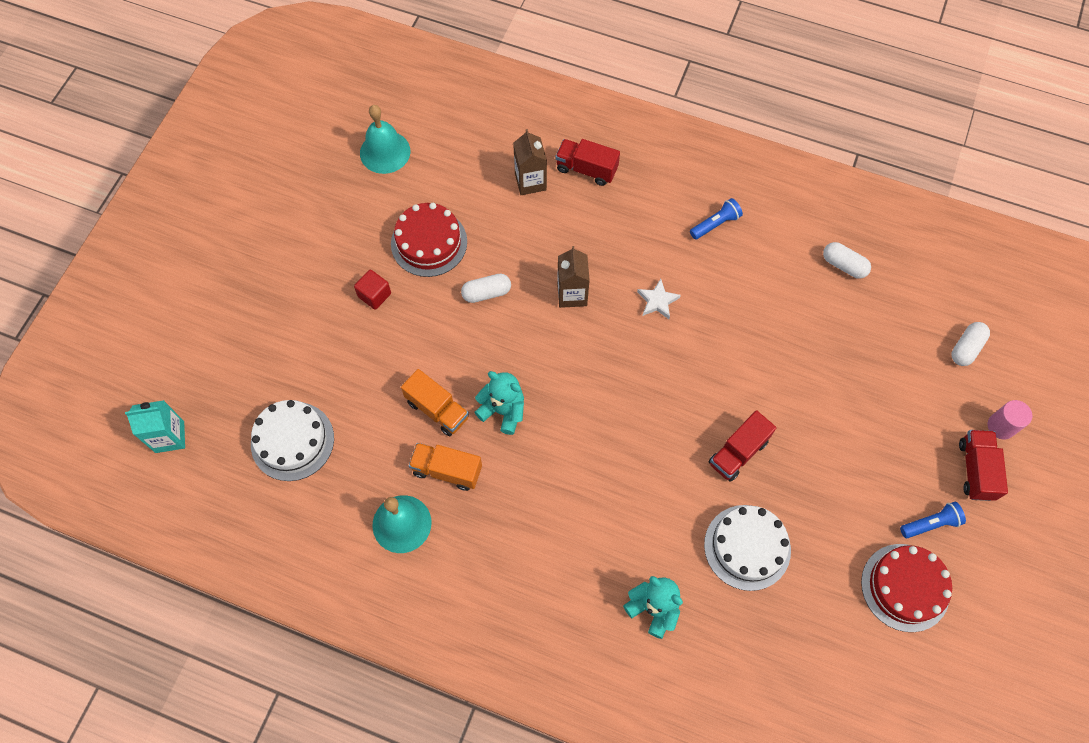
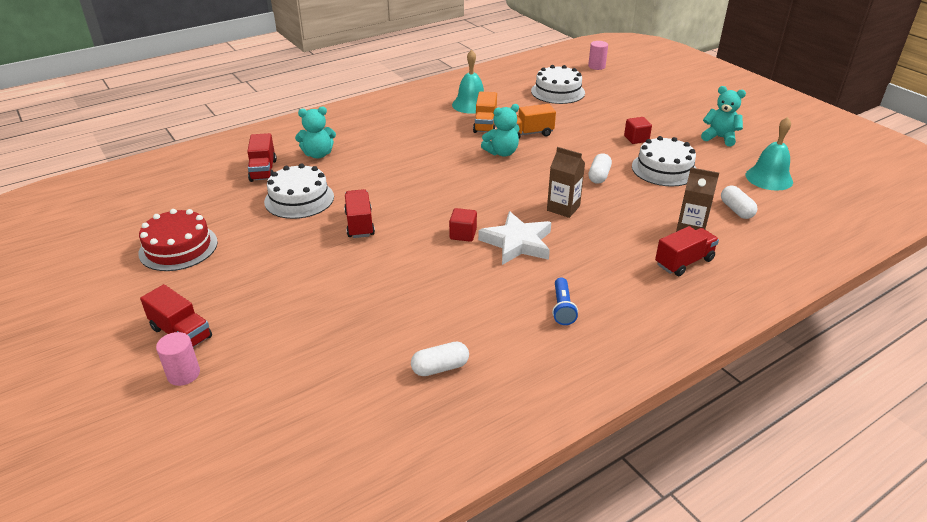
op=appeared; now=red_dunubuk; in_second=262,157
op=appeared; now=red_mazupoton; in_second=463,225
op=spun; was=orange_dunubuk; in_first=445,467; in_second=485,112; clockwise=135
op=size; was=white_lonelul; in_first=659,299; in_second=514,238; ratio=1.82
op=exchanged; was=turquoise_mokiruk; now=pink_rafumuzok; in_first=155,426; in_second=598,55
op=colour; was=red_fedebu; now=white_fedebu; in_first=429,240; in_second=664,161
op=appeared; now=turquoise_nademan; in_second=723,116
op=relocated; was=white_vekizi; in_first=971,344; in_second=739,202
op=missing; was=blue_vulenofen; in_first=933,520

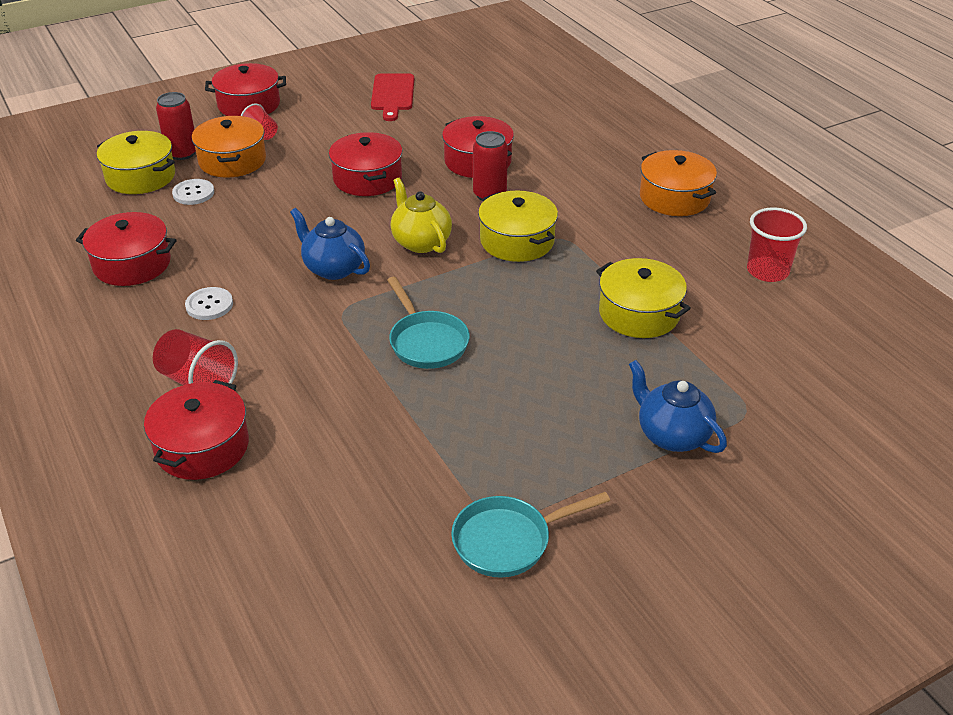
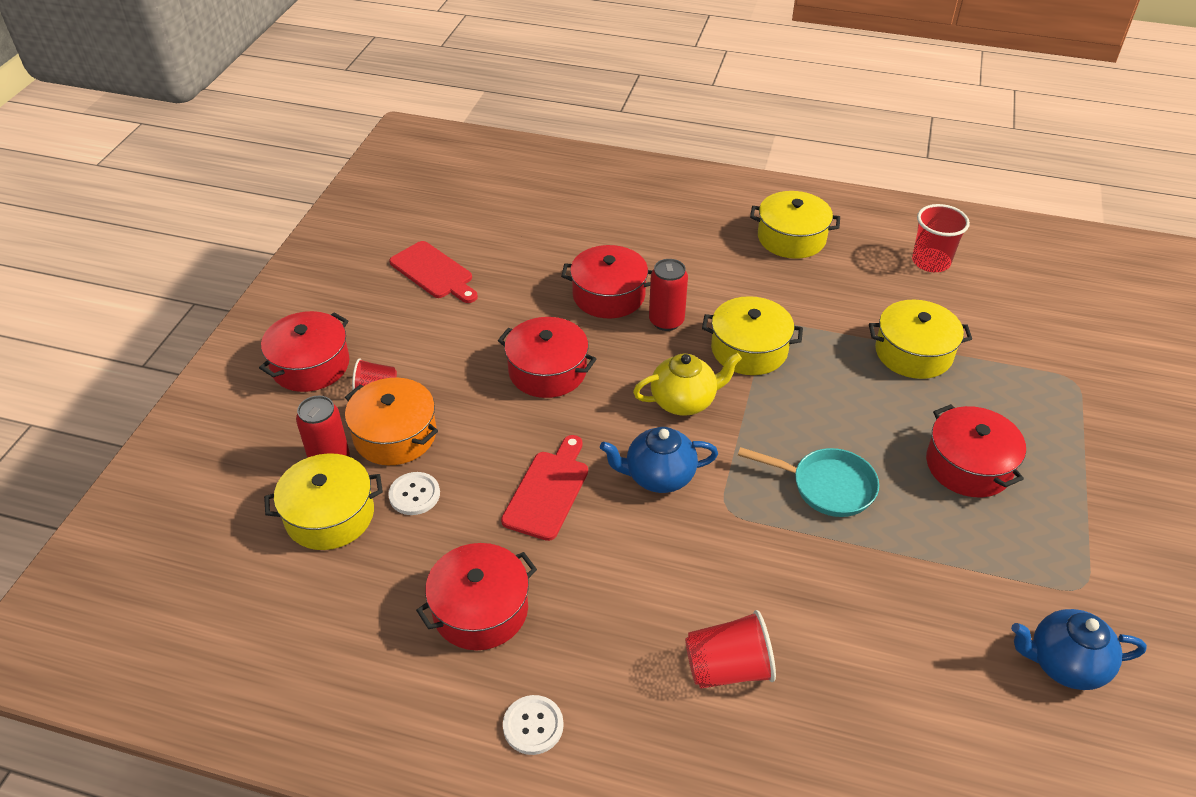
op=appeared; now=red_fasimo; in_second=544,488
op=relocated; was=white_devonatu; in_first=209,303; in_second=533,725
op=spun; was=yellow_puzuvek; in_first=421,215; in_second=687,384; clockwise=150
op=colour; was=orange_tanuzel; now=yellow_tanuzel; in_first=678,183; in_second=795,225
op=relocated; was=red_tanuzel; in_first=196,430; in_second=976,451
op=relocated; was=blue_puzuvek; in_first=678,406; in_second=1079,649
op=missing; was=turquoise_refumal; in_first=530,535

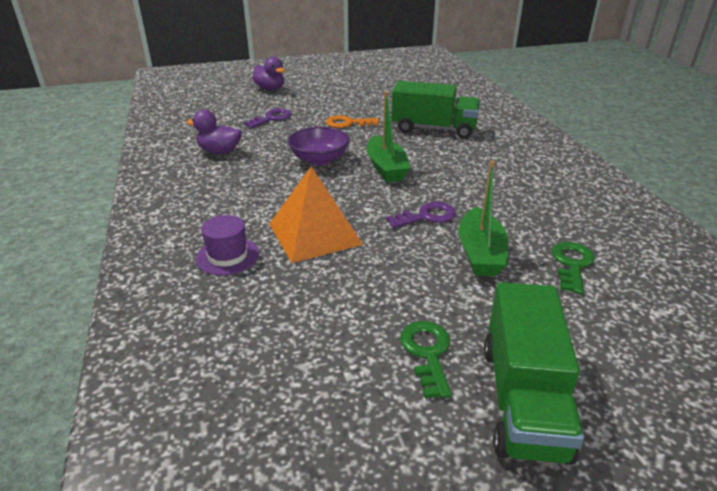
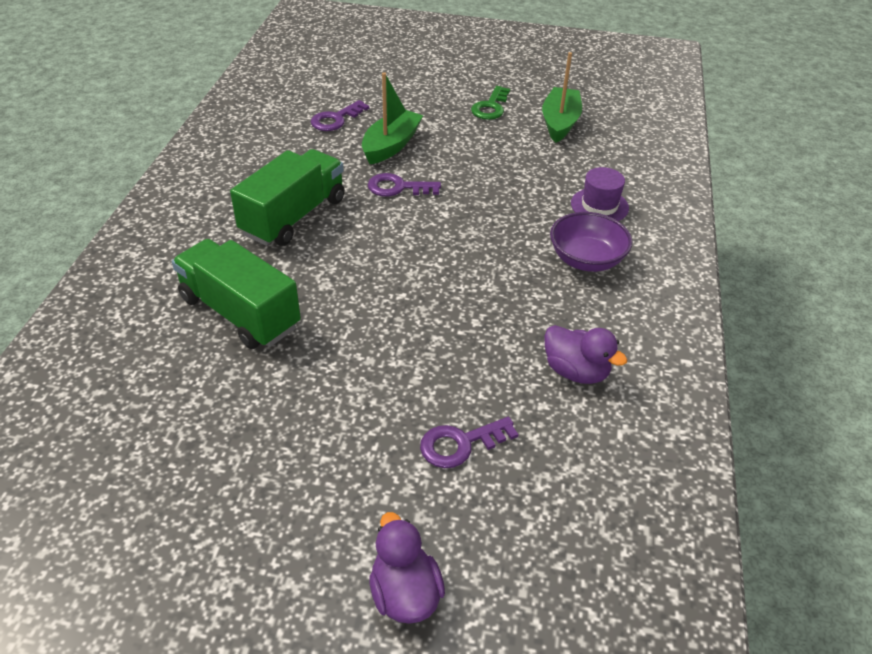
op=relocated; was=green_dunubuk; in_first=534,373; in_second=287,197
op=colour; was=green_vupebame; now=purple_vupebame; in_first=573,268; in_second=340,115
op=relocated; was=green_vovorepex; in_first=388,136; in_second=562,97
op=relocated; was=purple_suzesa; in_first=319,146; in_second=591,242
op=missing; was=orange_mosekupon; in_first=316,215
op=missing; was=orange_vupebame; in_first=352,121

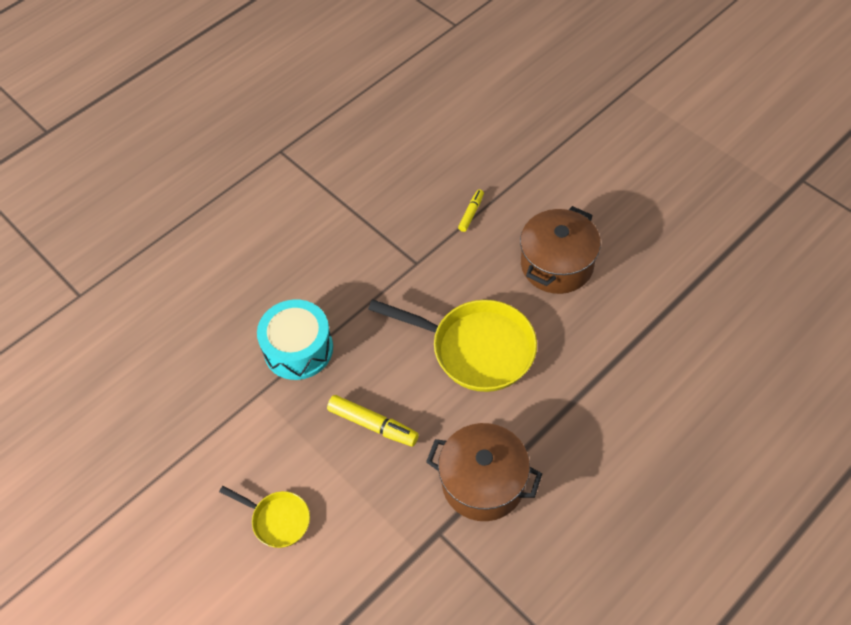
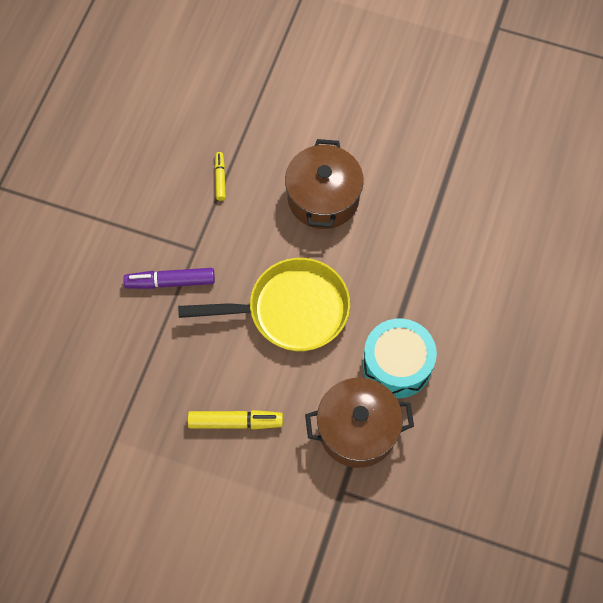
op=appeared; now=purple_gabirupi; in_second=169,278
op=relocated; was=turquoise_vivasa; in_first=295,339; in_second=399,358
op=missing; was=yellow_refumal; in_first=264,517

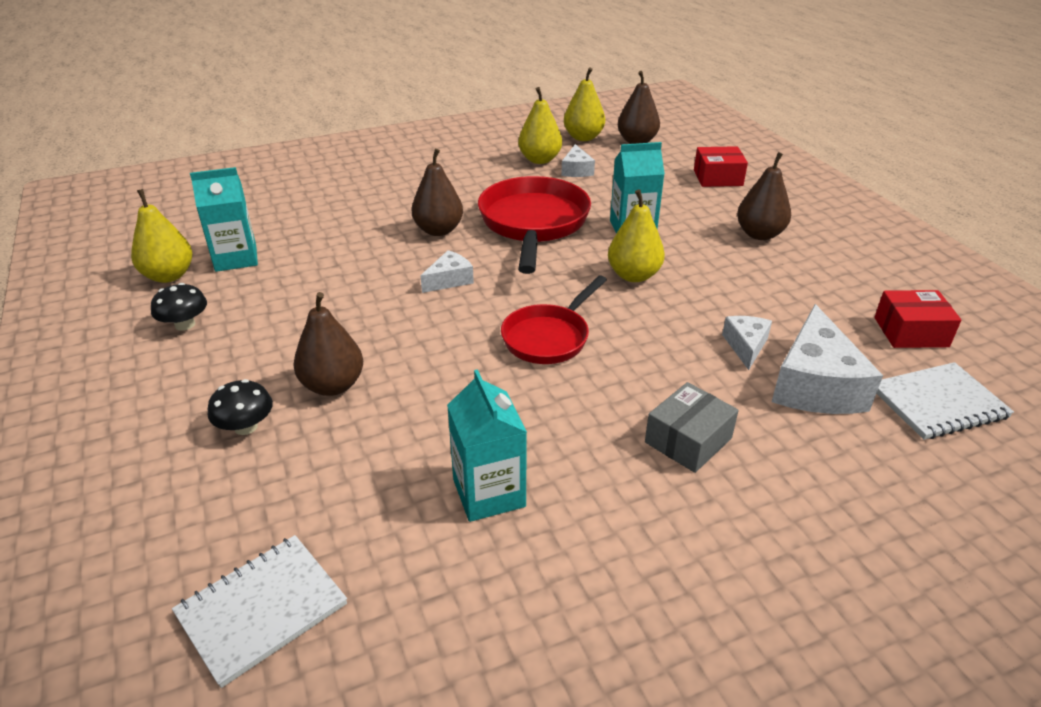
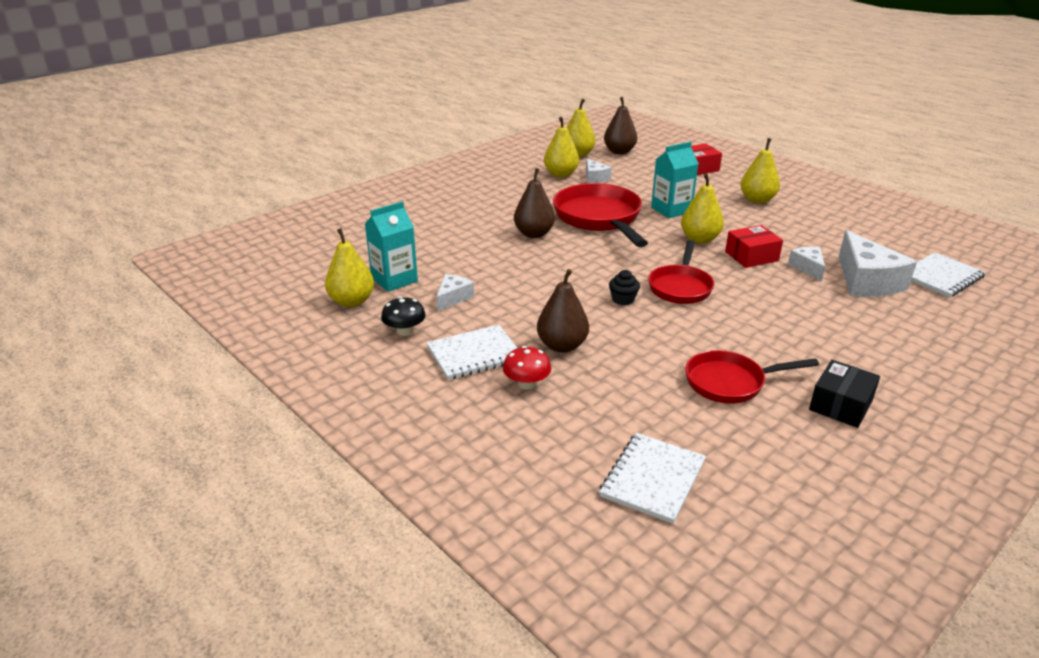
op=appeared; now=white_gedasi; in_second=471,352
op=relocated; was=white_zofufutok; in_first=447,271; in_second=455,293
op=colour; was=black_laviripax; now=red_laviripax; in_first=240,407; in_second=527,368
op=appeared; now=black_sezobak; in_second=624,287
op=exchanged; was=turquoise_mokiruk; now=red_refumal; in_first=487,445; in_second=752,376
op=relocated; was=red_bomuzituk; in_first=917,319; in_second=754,246
op=colour; was=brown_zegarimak; now=yellow_zegarimak; in_first=764,196; in_second=760,171
op=appeared; now=black_bomuzituk; in_second=844,394
op=missing; was=grey_bomuzituk; in_first=692,427

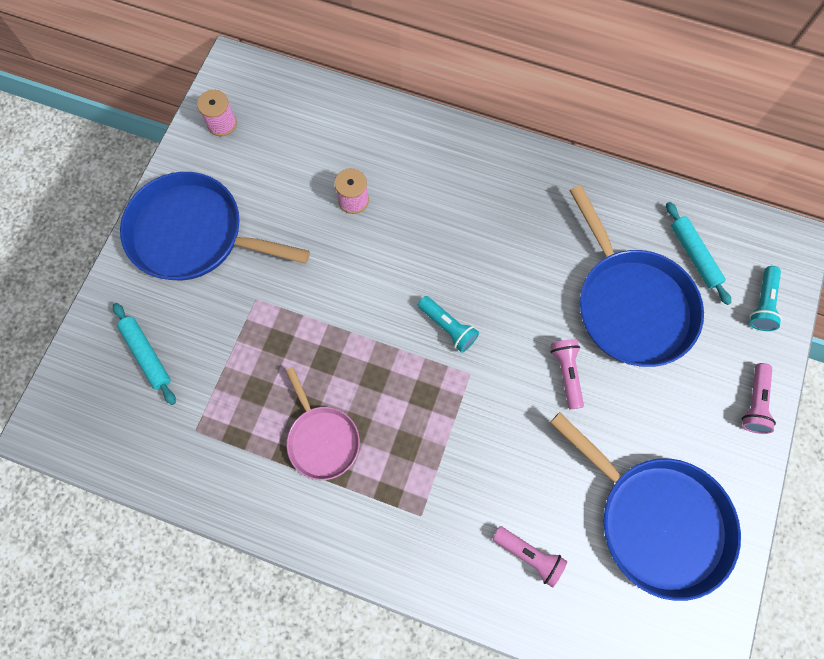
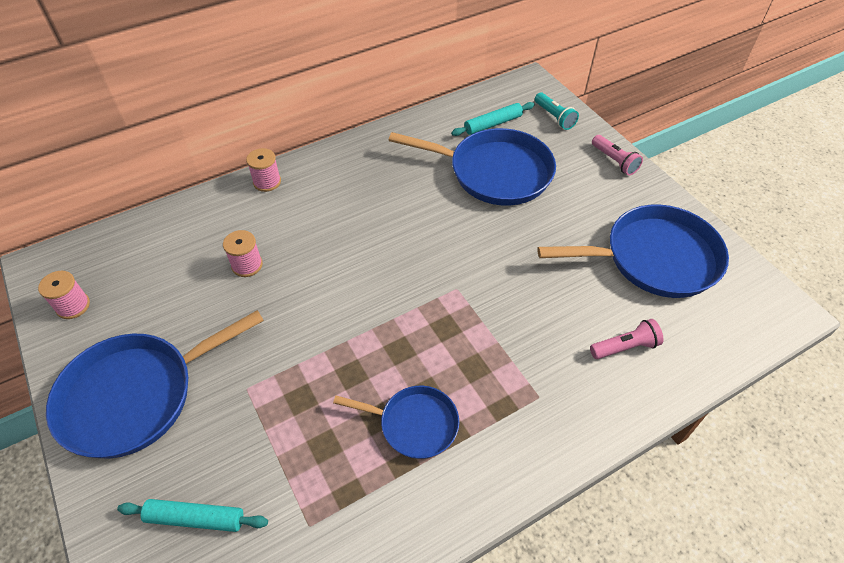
op=appeared; now=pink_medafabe; in_second=263,170
op=colour; was=pink_refumal; now=blue_refumal; in_first=323,423; in_second=396,422
op=spun; was=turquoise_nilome; in_first=698,253; in_second=493,119; clockwise=-45
op=missing; was=turquoise_vulenofen; in_first=448,324
op=missing; was=pink_vulenofen; in_first=567,374

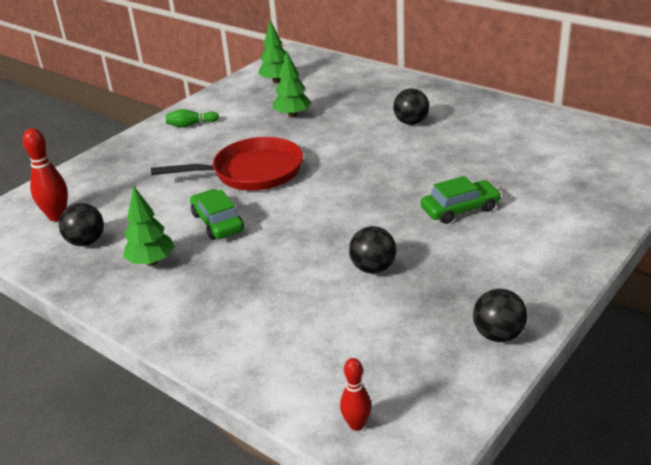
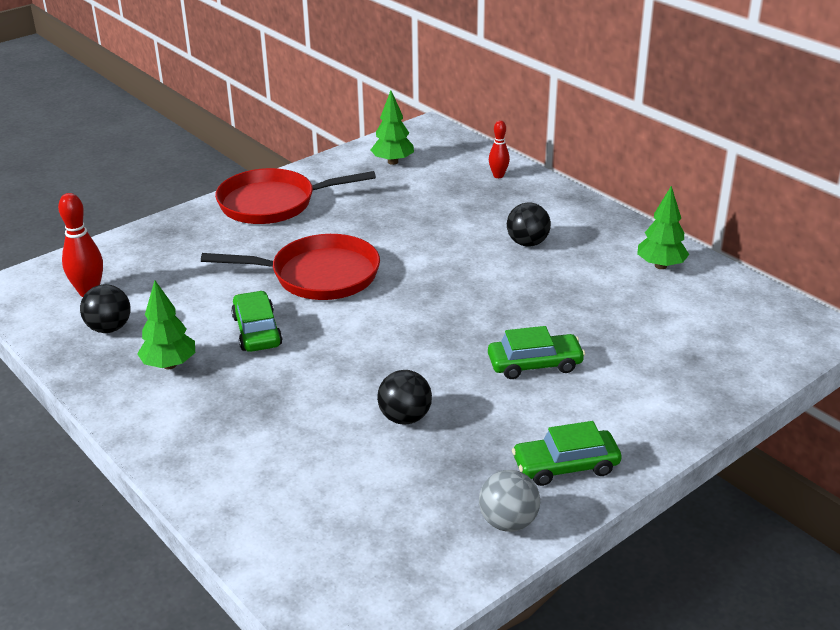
op=exchanged; was=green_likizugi; now=red_refumal; in_first=192,118; in_second=295,196
op=colour; was=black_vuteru; now=grey_vuteru; in_first=500,315; in_second=509,501
op=relocated; was=red_likizugi; in_first=356,394; in_second=499,149
op=appeared; now=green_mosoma; in_second=567,453
op=relocated; was=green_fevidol; in_first=292,84; in_second=663,227

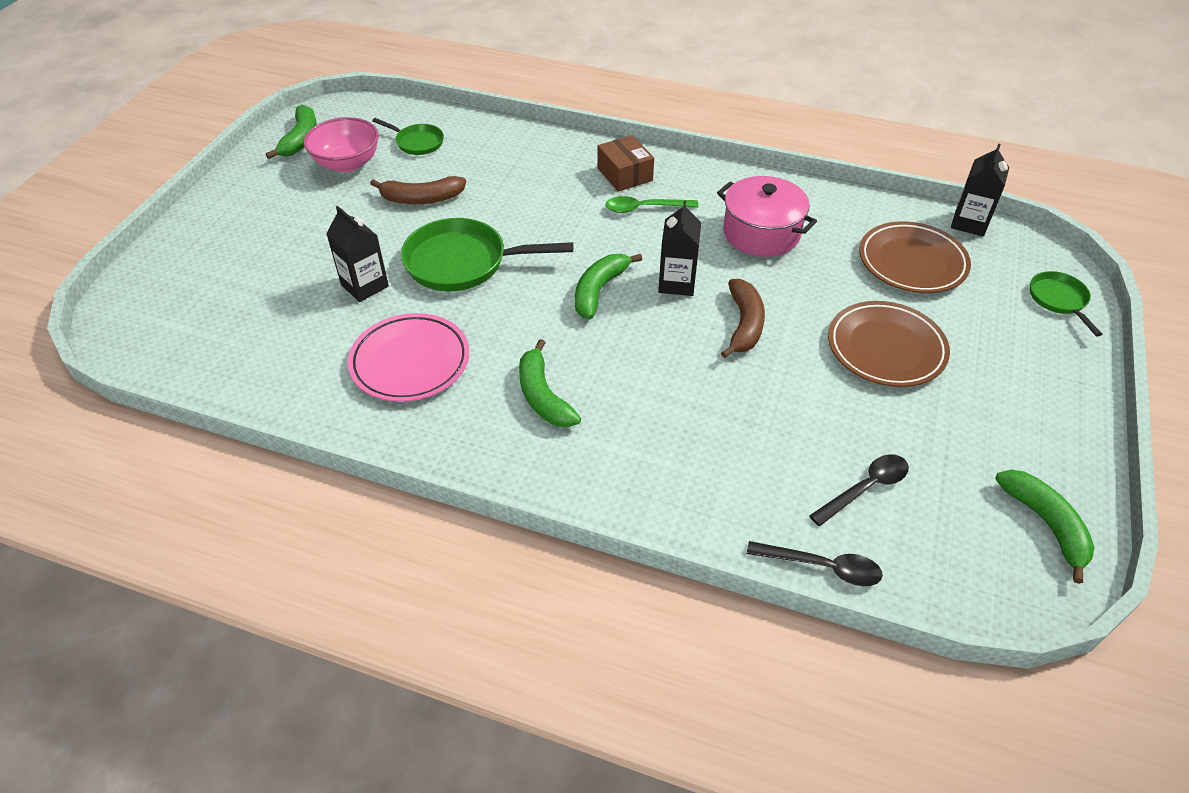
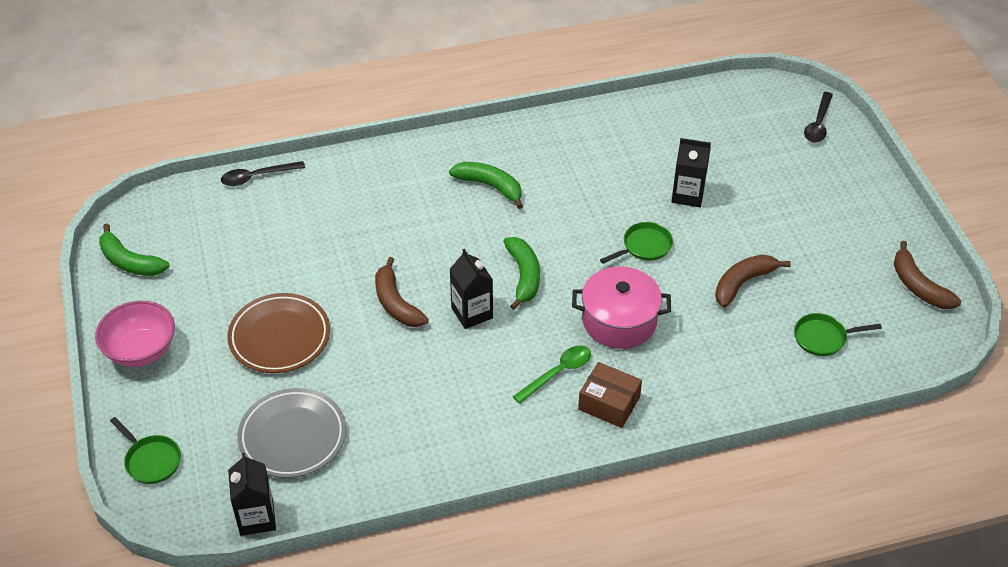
op=relocated; was=pink_suzesa; in_first=341,144; in_second=135,334
op=colour; was=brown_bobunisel; now=grey_bobunisel; in_first=915,257; in_second=291,433
op=relocated; was=pink_tanuzel; in_first=767,216; in_second=621,308
op=size; was=green_refumal; in_first=487,254; in_second=636,243; ratio=0.54
op=relocated; was=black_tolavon; in_first=859,490; in_second=818,117
op=colour; was=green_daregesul; now=brown_daregesul; in_first=291,132; in_second=927,275
op=missing; was=pink_bobunisel; in_first=408,357

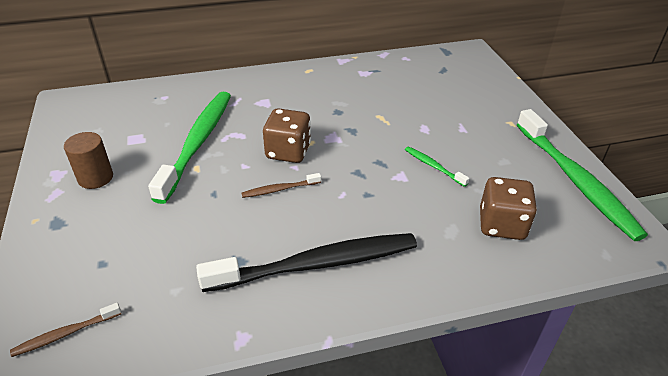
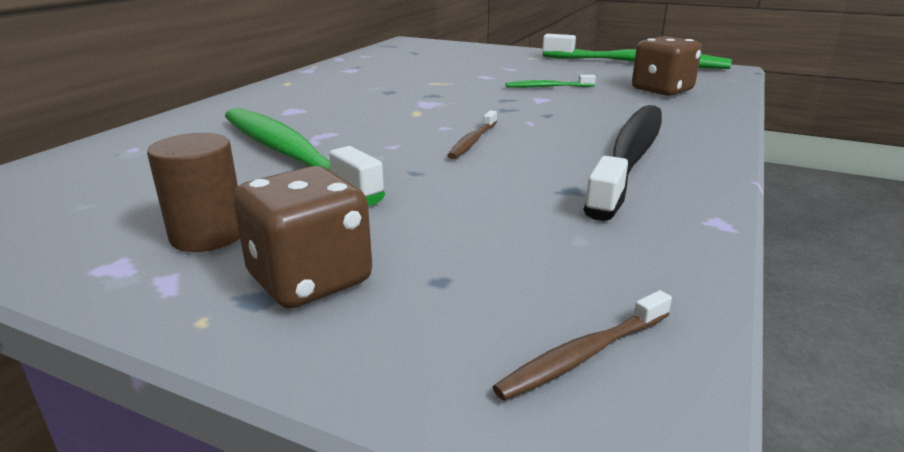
op=relocated; was=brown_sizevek; in_first=287,135; in_second=302,237
op=spun; was=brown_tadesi; in_first=65,330; in_second=582,345; clockwise=45

